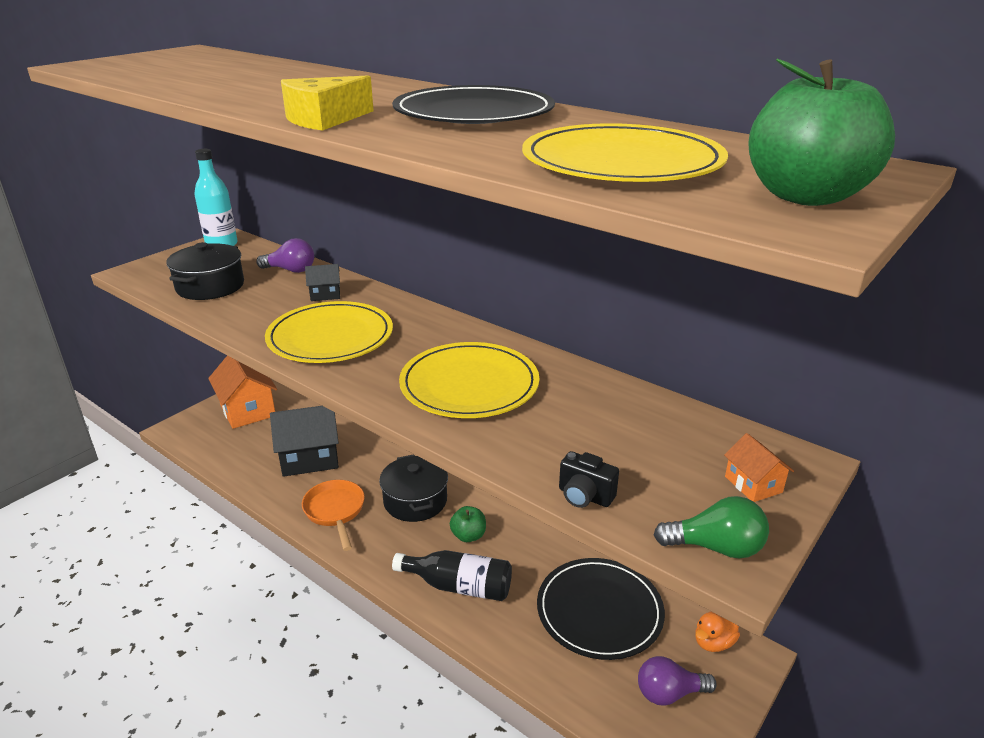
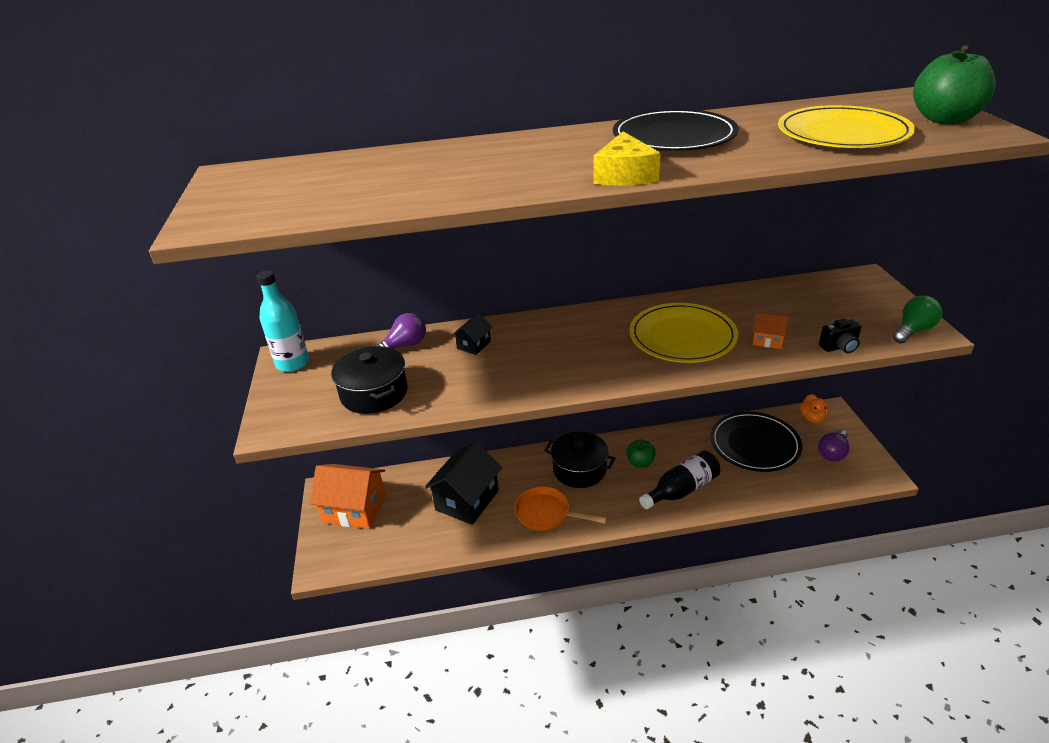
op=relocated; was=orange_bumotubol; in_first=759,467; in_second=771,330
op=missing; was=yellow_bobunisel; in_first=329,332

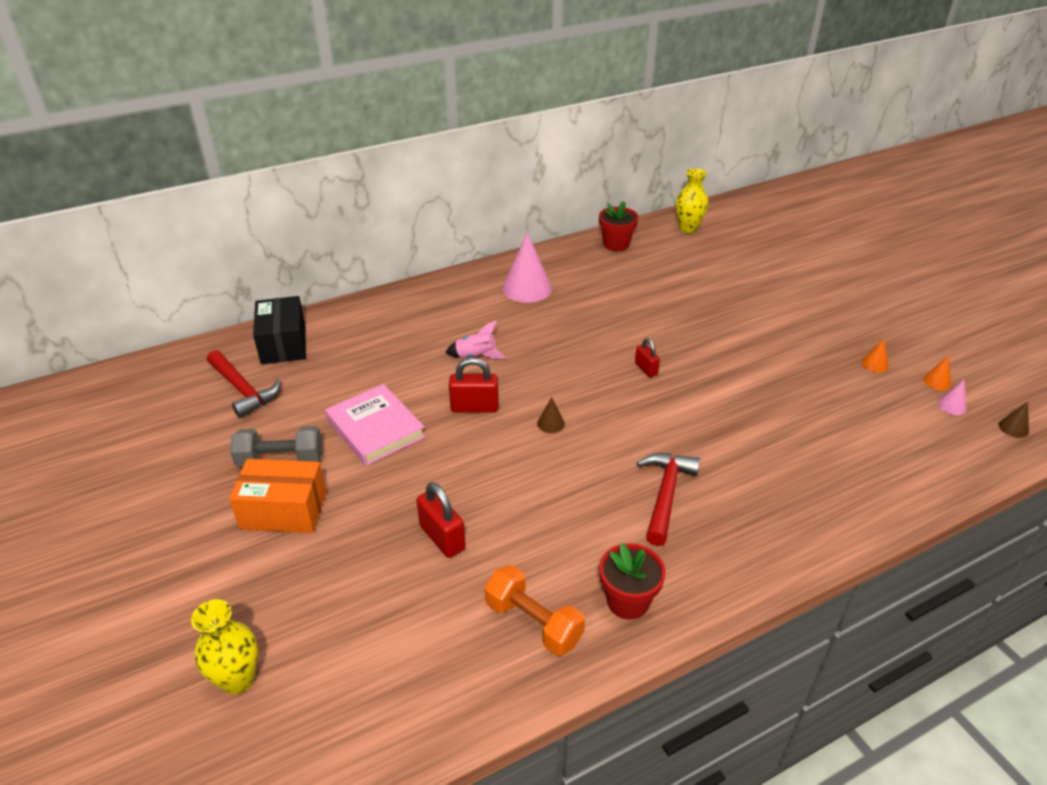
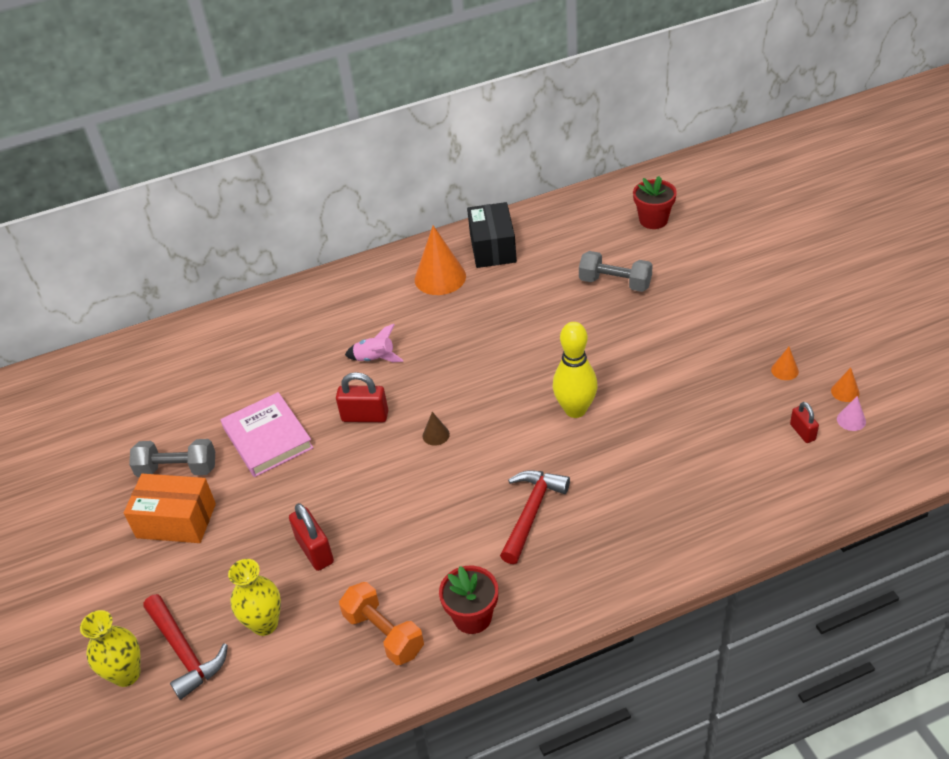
op=relocated; was=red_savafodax; in_first=244,384; in_second=185,647
op=relocated; was=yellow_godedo; in_first=692,200; in_second=254,597
op=colour; was=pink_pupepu; now=orange_pupepu; in_first=527,267; in_second=440,260
op=relocated; was=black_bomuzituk; in_first=279,330; in_second=492,235
op=appeared; now=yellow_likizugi; in_second=575,370
op=appeared; now=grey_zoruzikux; in_second=616,271
op=relocated; was=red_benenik; in_first=619,226; in_second=655,202
op=relocated; was=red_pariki; in_first=647,357; in_second=804,422
op=missing; was=brown_pupepu; in_first=1014,419

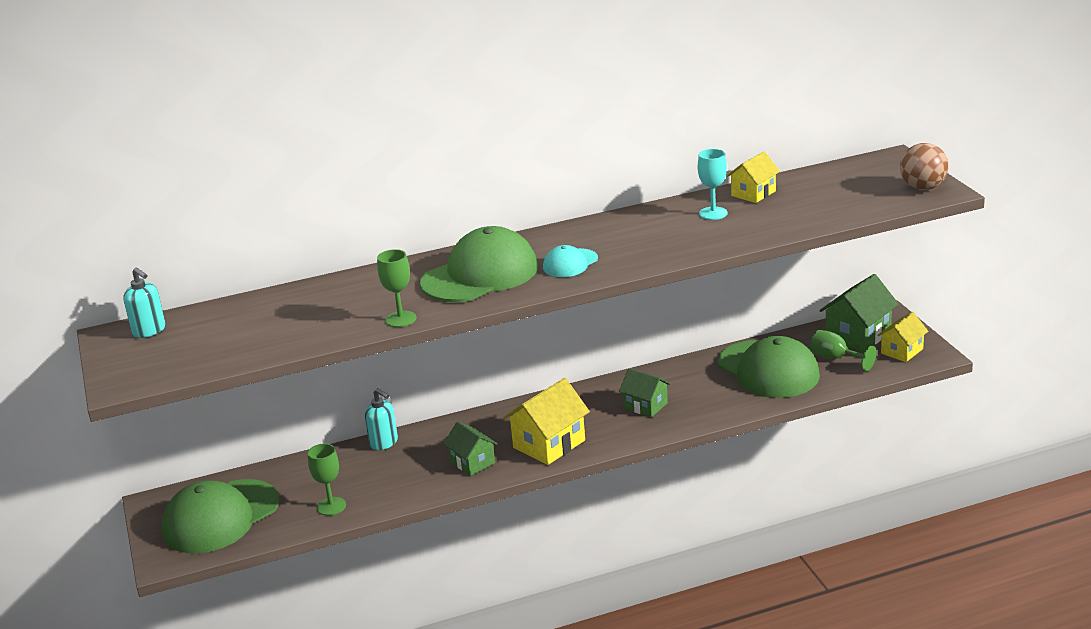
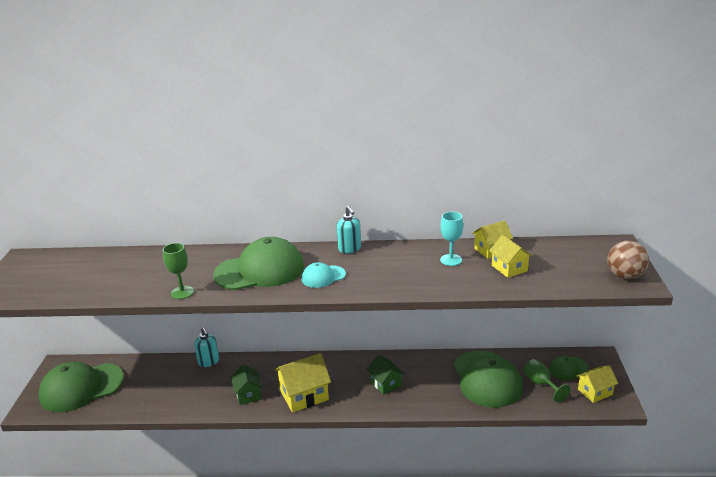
op=relocated; was=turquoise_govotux; in_first=144,302; in_second=349,229
op=appeared; now=yellow_bumotubol; in_second=511,256
op=exchanged; was=green_bumotubol; now=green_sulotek; in_first=859,313; in_second=569,368
op=missing; was=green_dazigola; in_first=327,480

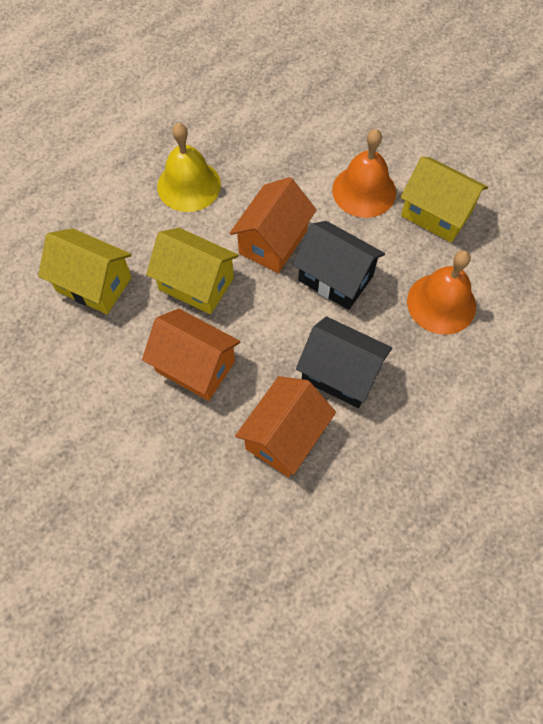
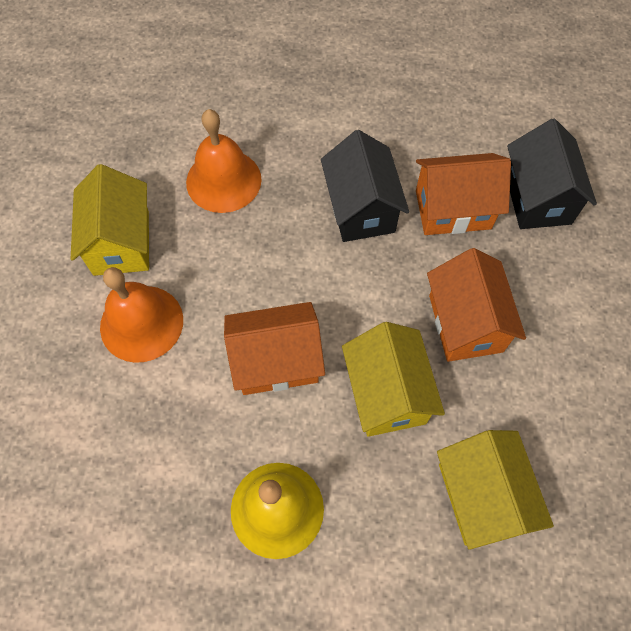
op=relocated; was=black_bumotubol; in_first=339,265; in_second=552,174

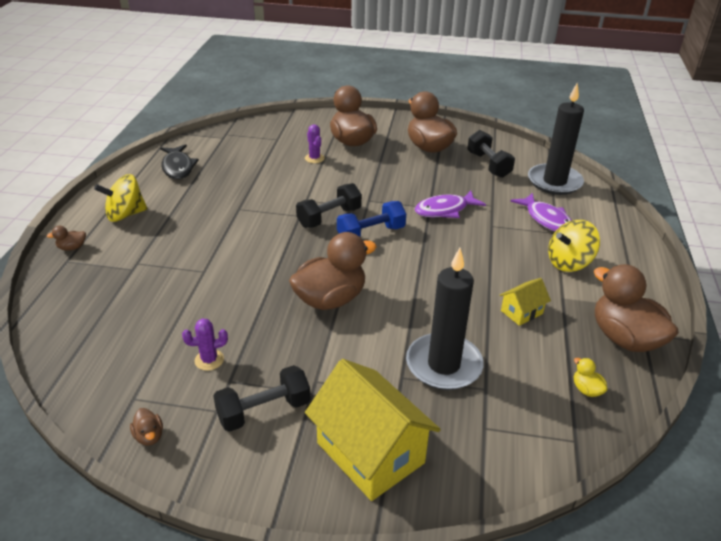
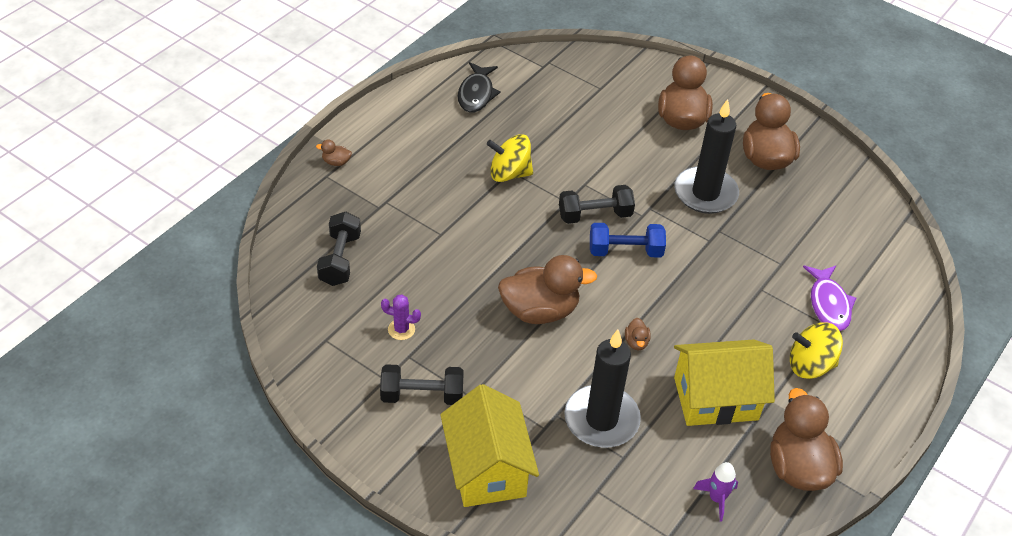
op=relocated; was=black_zoruzikux; in_first=491,154; in_second=339,249
op=relocated; was=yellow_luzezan; in_first=120,198; in_second=510,158
op=relocated; was=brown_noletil; in_first=146,427; in_second=638,334
op=relocated; was=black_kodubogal; in_first=556,139; in_second=706,156
op=size; was=yellow_bumotubol; in_first=525,302; in_second=724,382; ratio=2.1
op=exchanged; was=yellow_noletil; now=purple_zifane; in_first=590,377; in_second=715,491
op=missing; was=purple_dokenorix; in_first=315,143
op=missing; was=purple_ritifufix; in_first=450,204

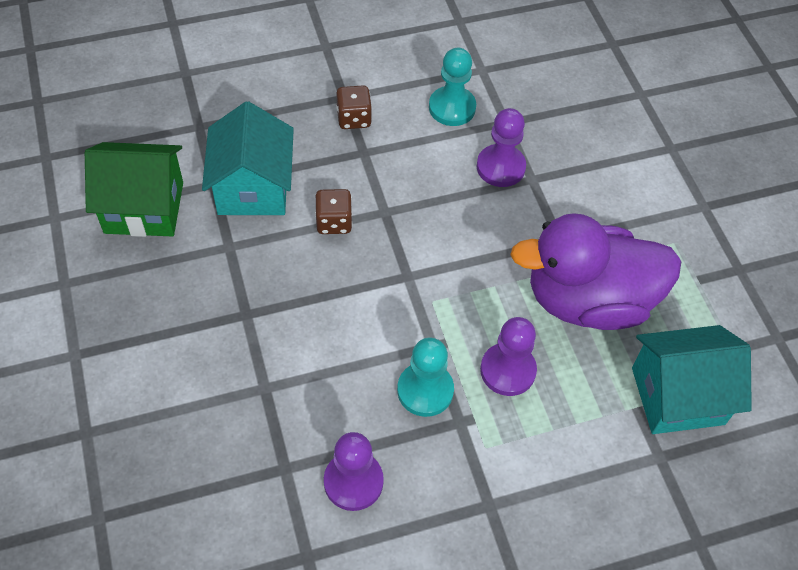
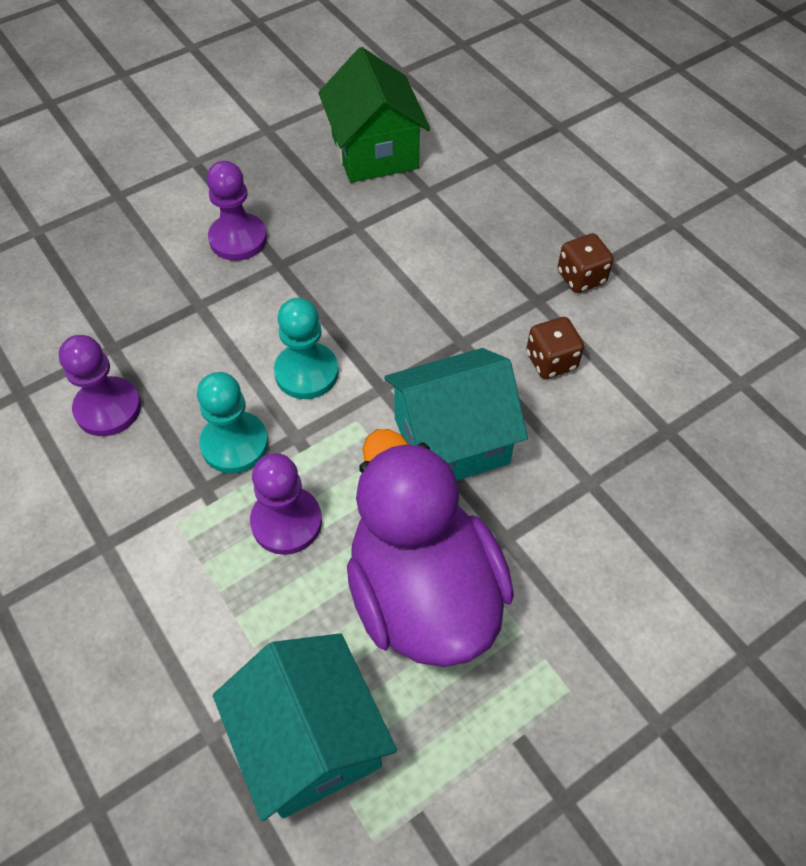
op=relocated; was=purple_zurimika; in_first=501,147; in_second=237,211
op=relocated; was=turquoise_zurimika; in_first=452,87; in_second=306,348
op=relocated; was=turquoise_bumotubol; in_first=248,158; in_second=456,414
op=relocated; was=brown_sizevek; in_first=334,211; in_second=555,348

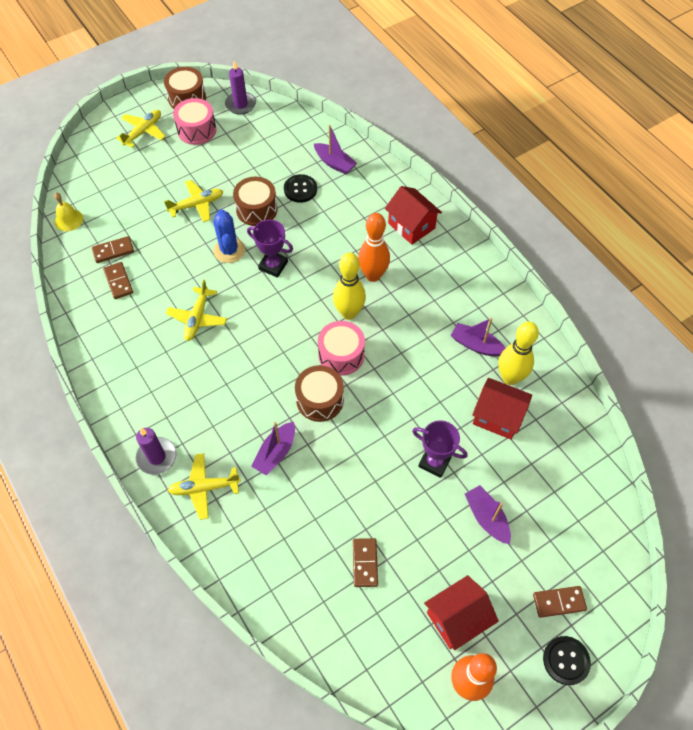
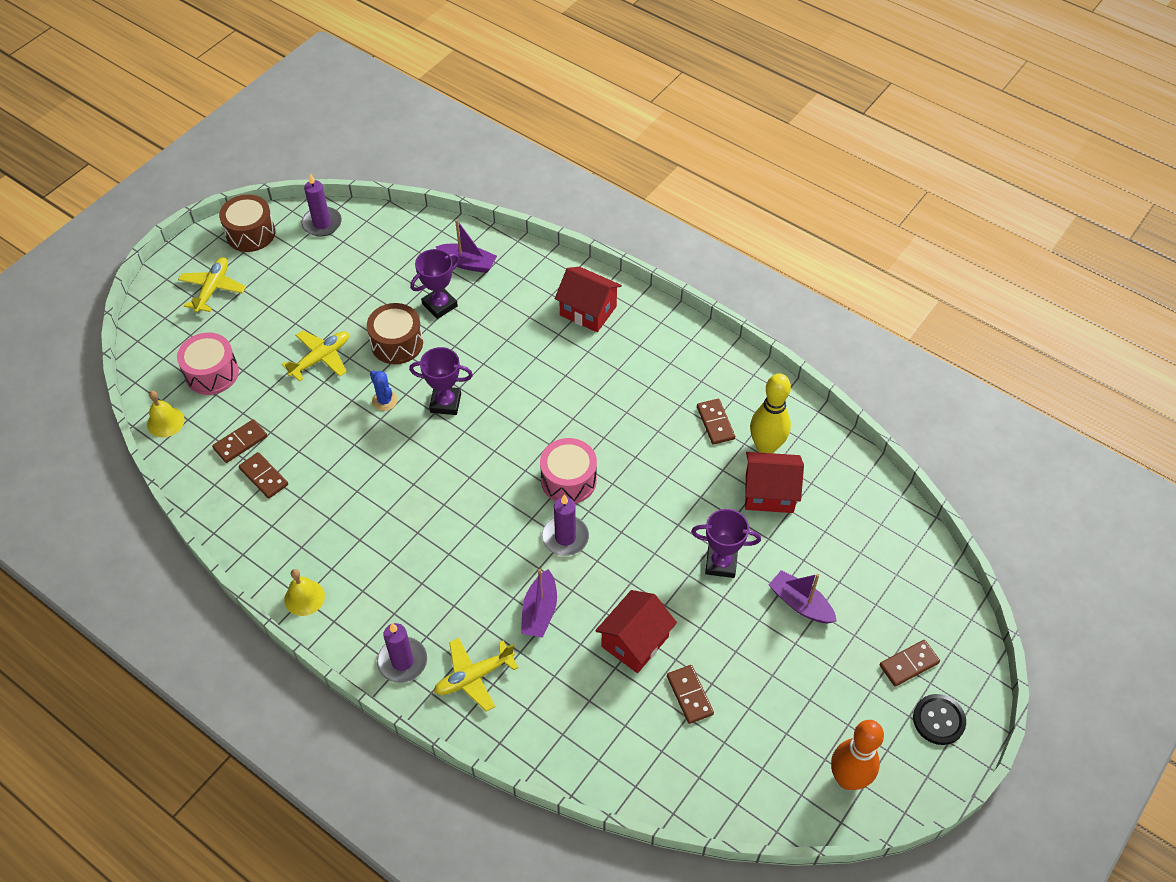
op=relocated; was=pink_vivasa; in_first=194,121; in_second=208,364
op=appeared; now=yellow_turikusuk; in_second=304,592
op=size; was=blue_dokenorix; in_first=229,236; in_second=384,390; ratio=0.64
op=exchanged; was=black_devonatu; now=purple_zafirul; in_first=300,188; in_second=435,284
op=exchanged; was=brown_vivasa; now=purple_kodubogal; in_first=319,393; in_second=565,525
op=relocated; was=red_bumotubol; in_first=461,612; in_second=636,631
op=exchanged; was=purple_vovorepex; now=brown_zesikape; in_first=478,337; in_second=716,422
op=missing; was=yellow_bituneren; in_first=196,310
op=missing; was=yellow_likizugi; in_first=349,286
op=missing; was=orange_likizugi; in_first=374,247

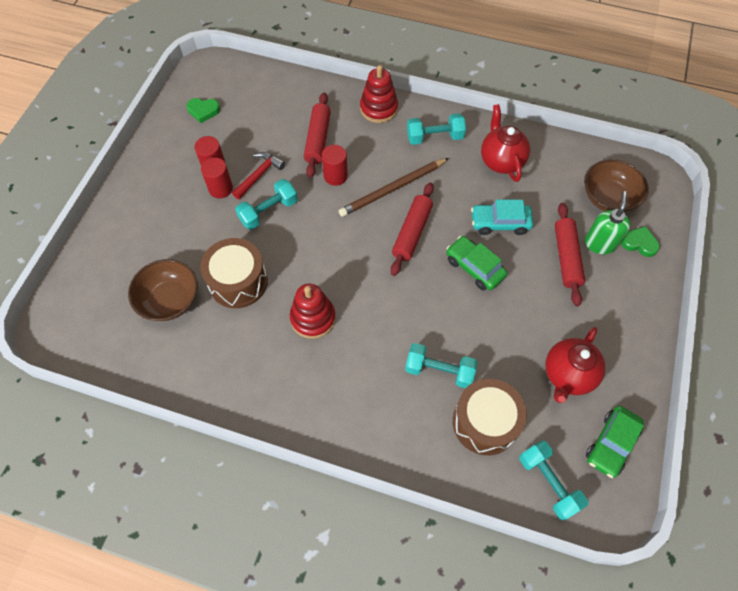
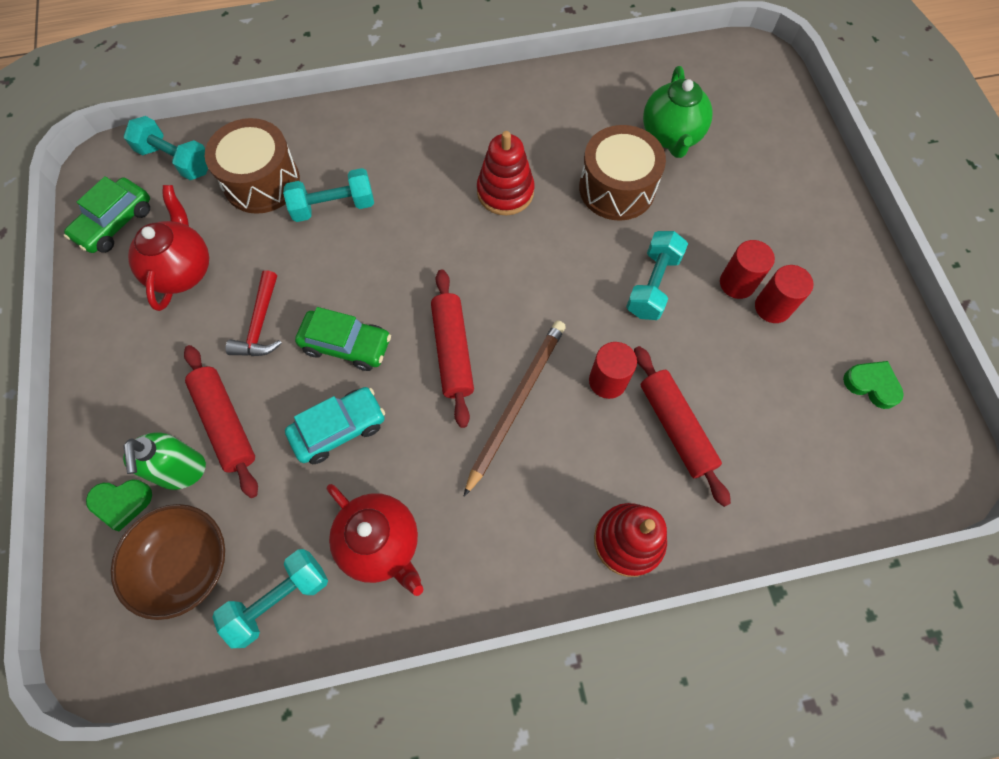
op=spun; was=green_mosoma; in_first=615,442; in_second=107,214; clockwise=-150
op=relocated; was=turquoise_zoruzikux; in_first=436,129; in_second=270,598
op=relocated; was=red_savafodax; in_first=258,175; in_second=254,313
op=exchanged; was=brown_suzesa; now=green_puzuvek; in_first=163,290; in_second=678,112
op=spun; was=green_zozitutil; in_first=203,110; in_second=873,385; clockwise=60

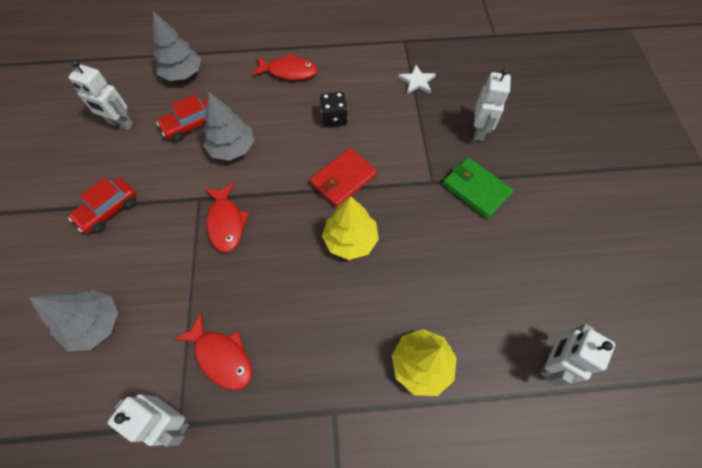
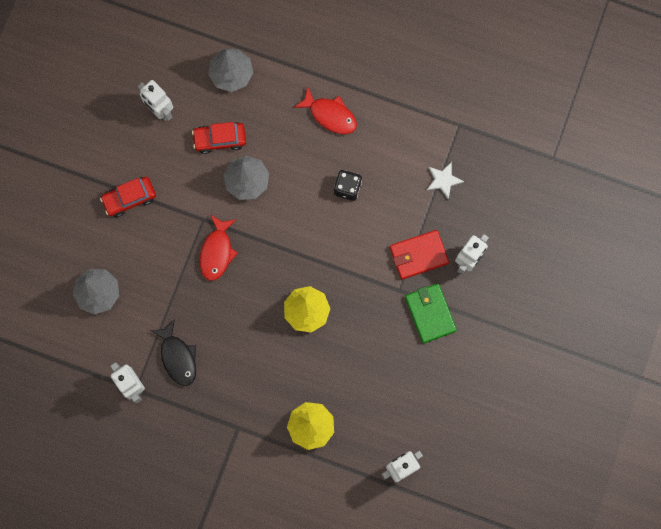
op=colour; was=red_ritifufix; now=black_ritifufix; in_first=213,351; in_second=173,352
op=relocated; was=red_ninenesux; in_first=343,178; in_second=419,254

